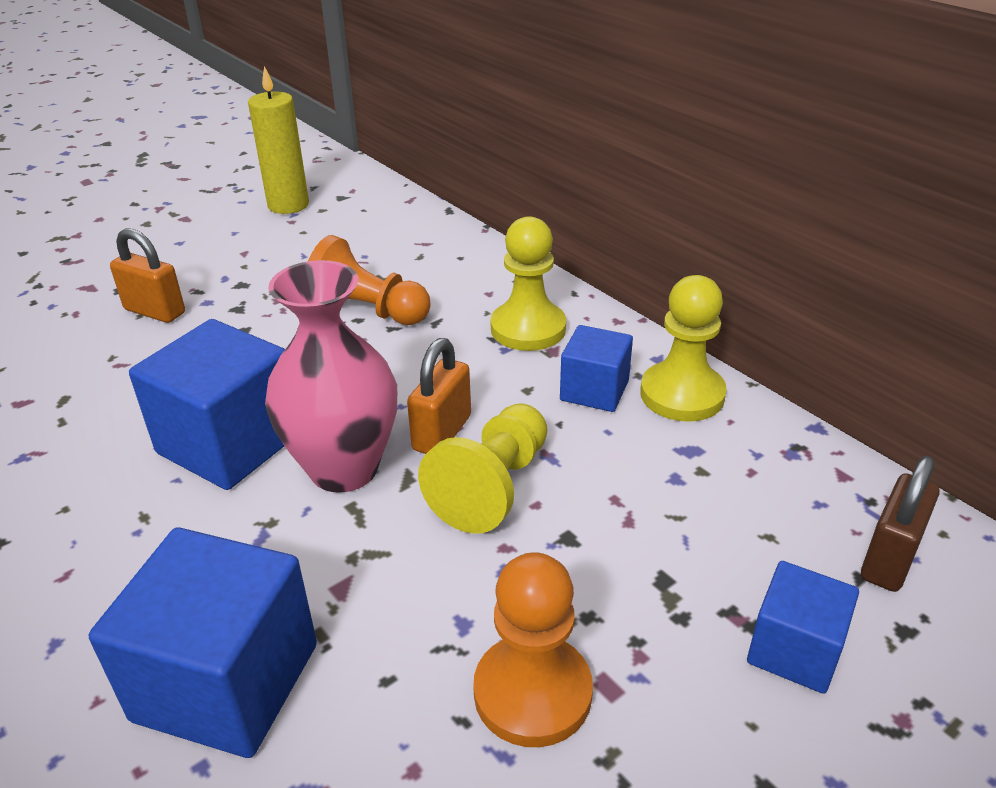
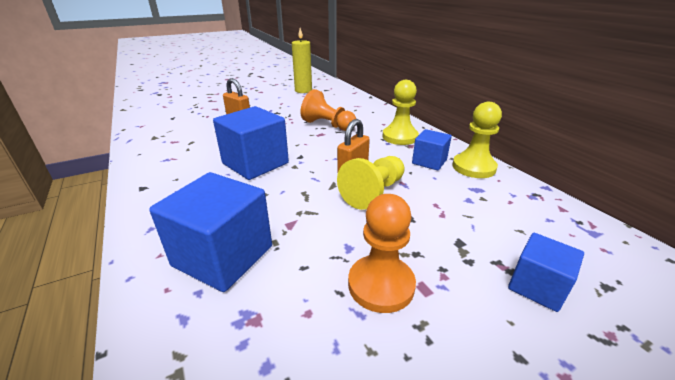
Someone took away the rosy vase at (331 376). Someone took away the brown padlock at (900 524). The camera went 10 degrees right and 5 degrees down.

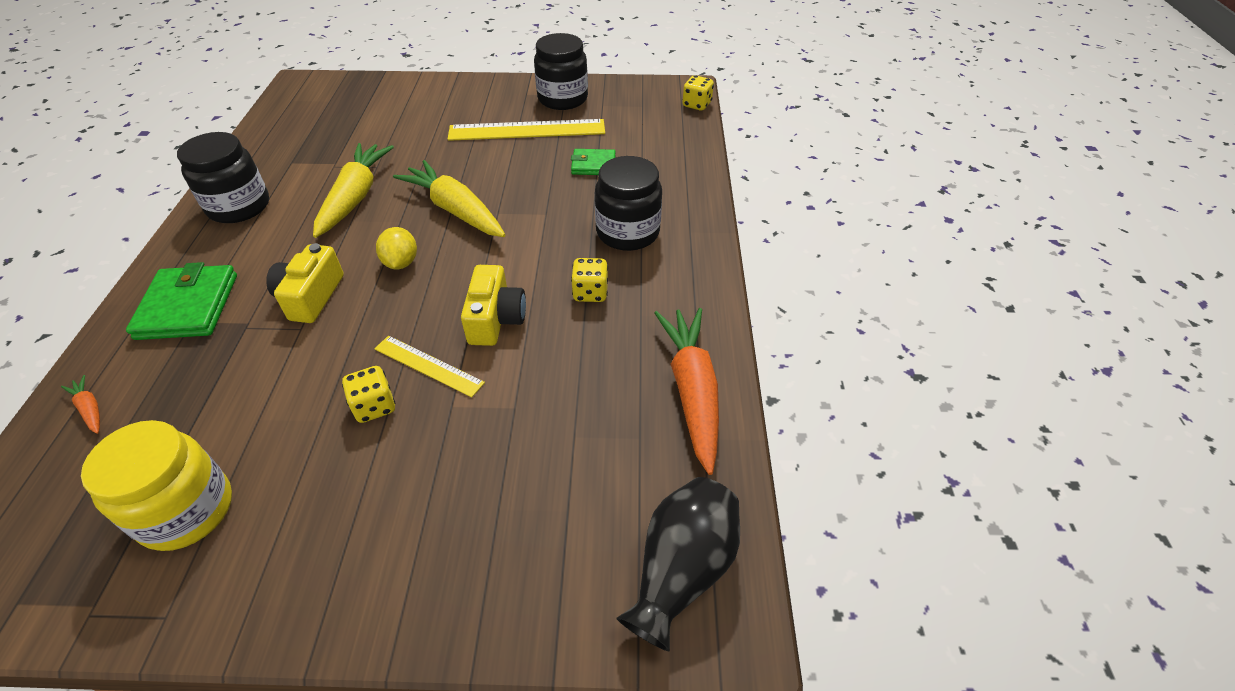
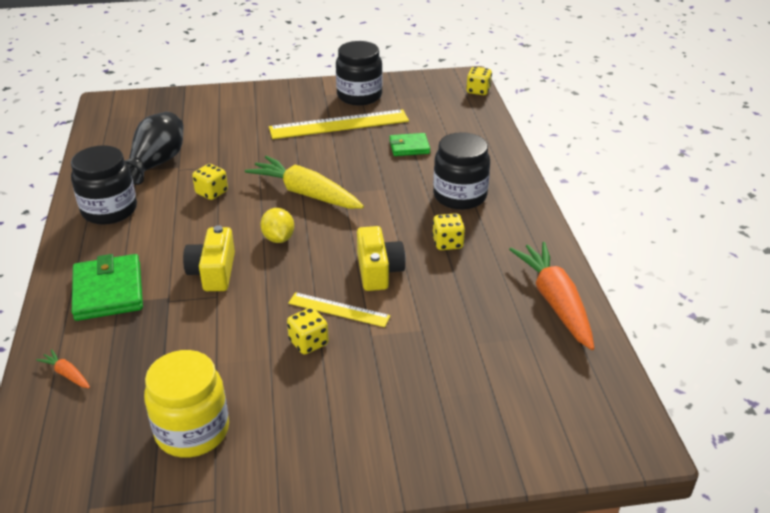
Someone swapped the yellow root vegetable at (353 190) for the yellow die at (210 182). Someone carried the black vase from (678 564) to (154 148). The camera went 10 degrees left and 10 degrees down.

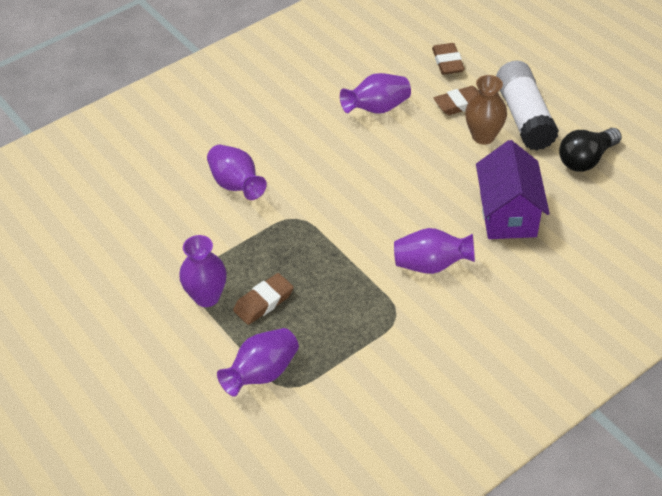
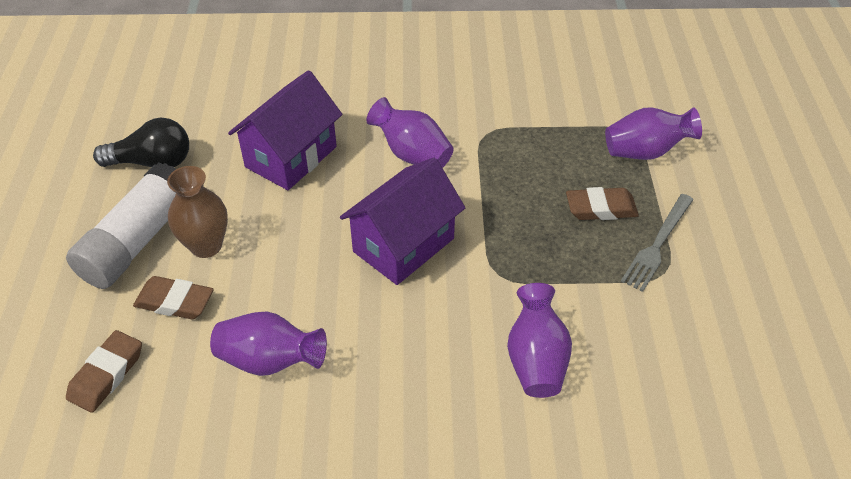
Someone swapped the purple vase at (203 271) for the gray table fork at (657 243). Someone put down the purple toy house at (402 221). The camera went 145 degrees left and 0 degrees up.

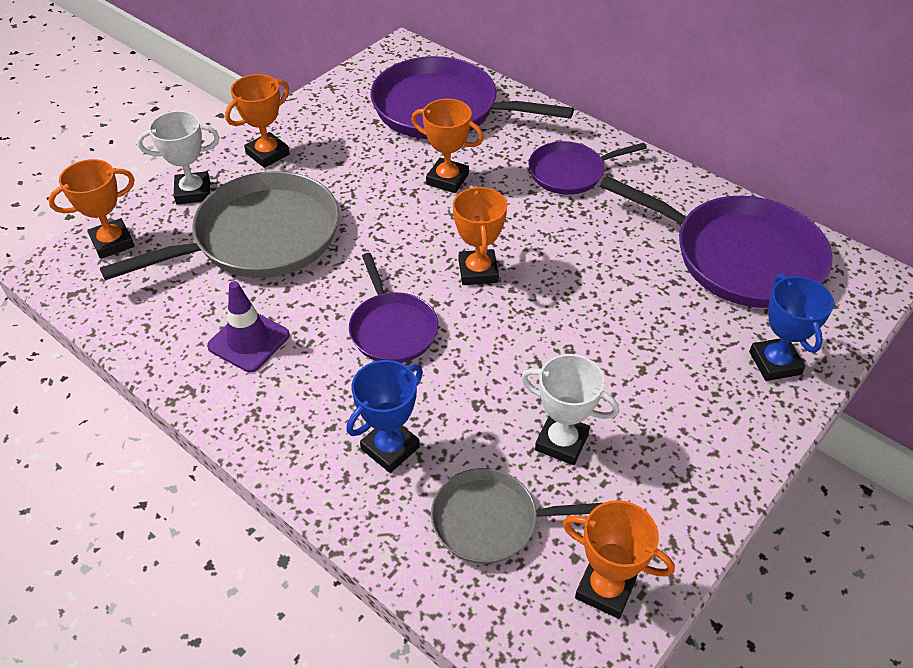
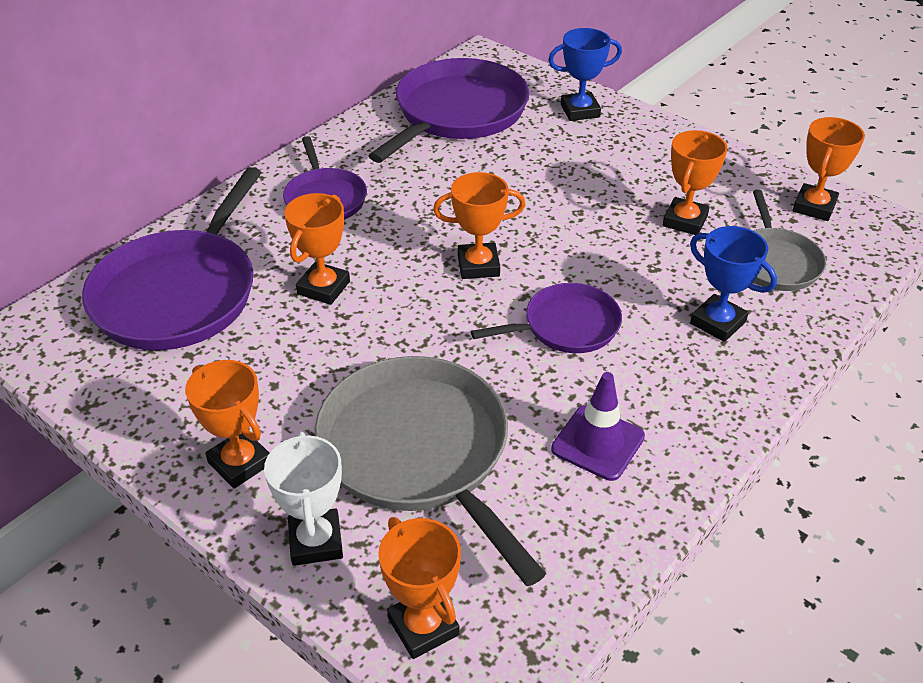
Someone repainted the pure white trophy at (570 409), which became the orange trophy at (695 182). The camera went 90 degrees left and 5 degrees down.

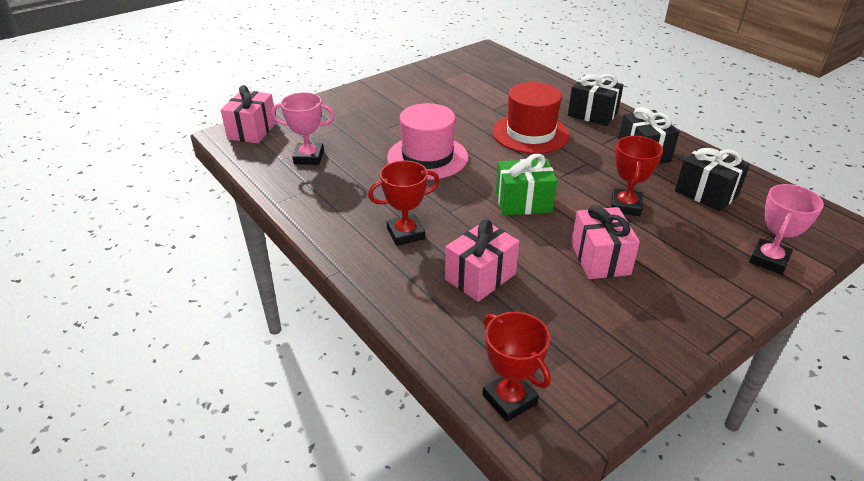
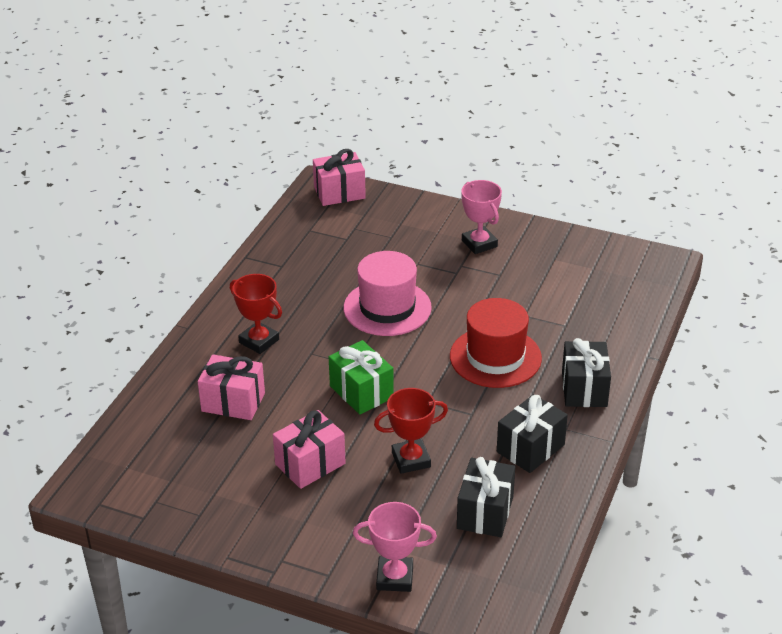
Someone carried the rosy trophy from (303 128) to (481 217). Someone took away the crimson trophy at (516 367). The camera went 60 degrees right and 0 degrees up.

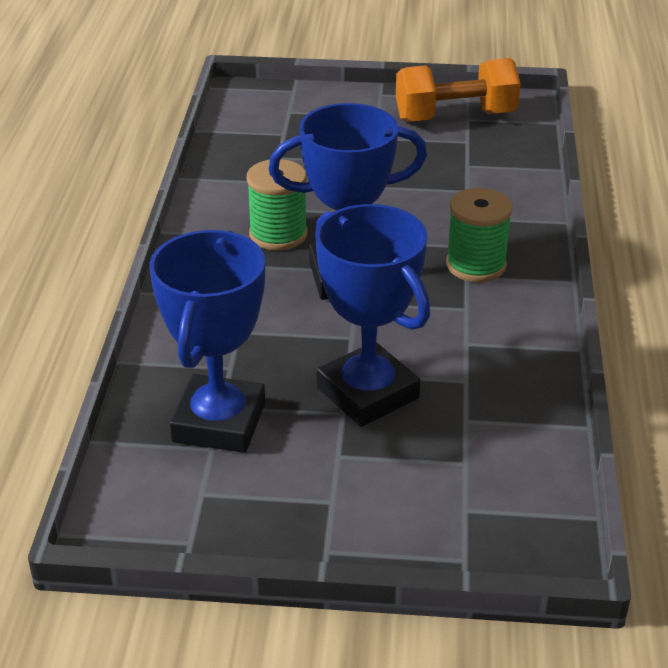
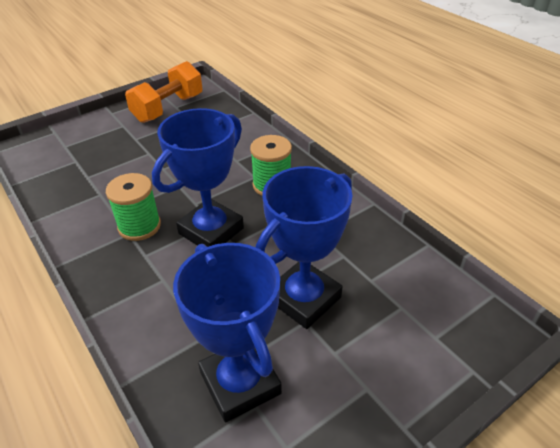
Someone rotated the blue trophy at (372 315) by 60 degrees counterclockwise. The camera went 40 degrees left and 5 degrees up.

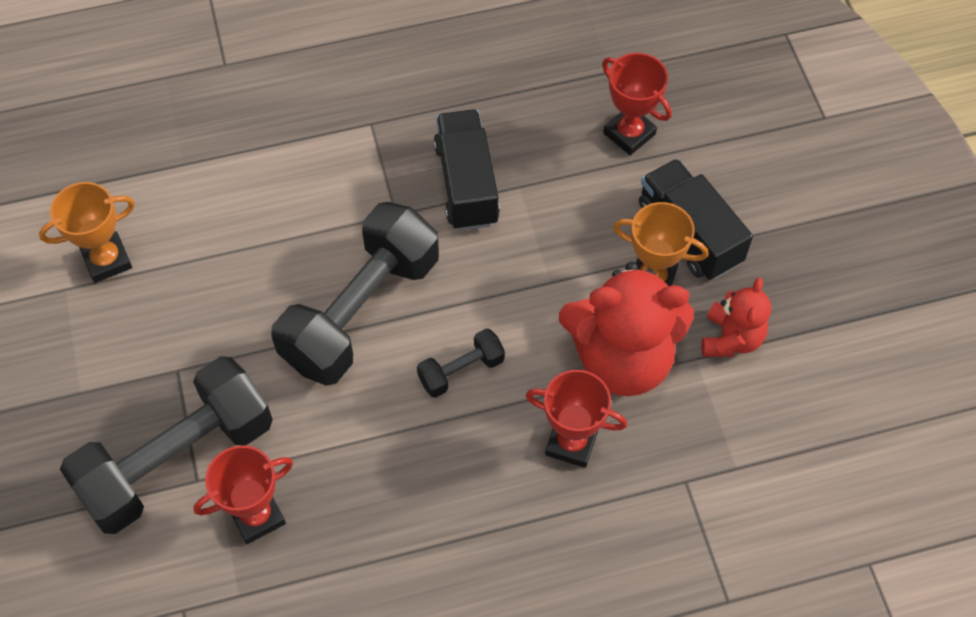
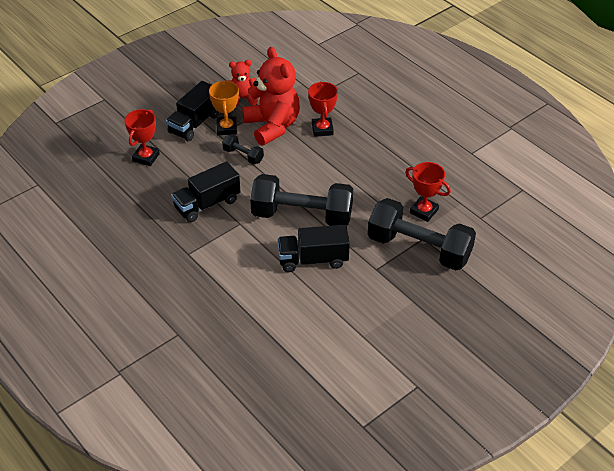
Someone took away the orange trophy at (87 232). Someone carried the black dumbbell from (461 363) to (243 149). Someone put down the black truck at (313 248). The camera went 115 degrees left and 15 degrees down.

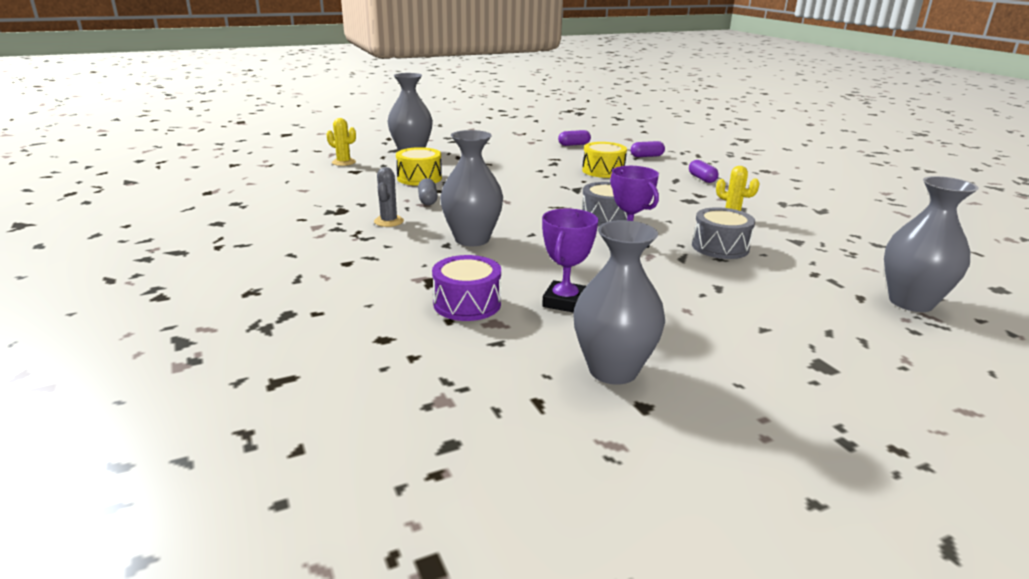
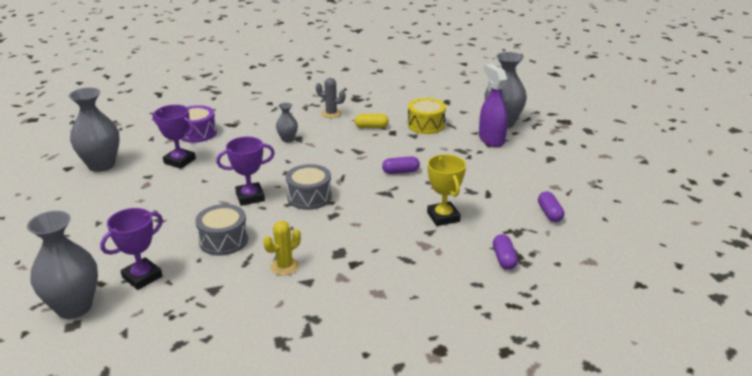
Someone took away the yellow cactus at (341 142). Someone repainted the gray capsule at (428 191), which became the yellow capsule at (372 121). Someone scaled the gray vase at (471 188) by 0.51. Someone swapped the yellow toy drum at (604 160) for the yellow trophy at (446 190). Someone carried the purple capsule from (704 171) to (401 165). Someone put down the purple trophy at (131 249). Someone put down the purple spray bottle at (493 105). The camera went 100 degrees right and 5 degrees up.

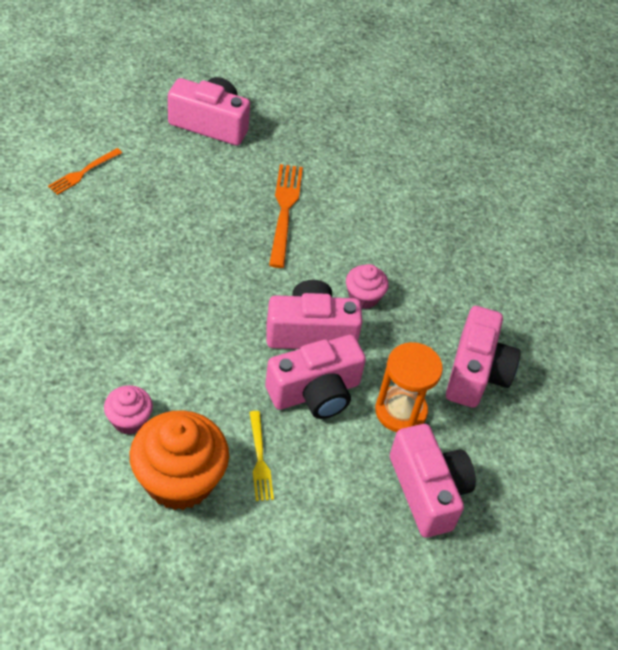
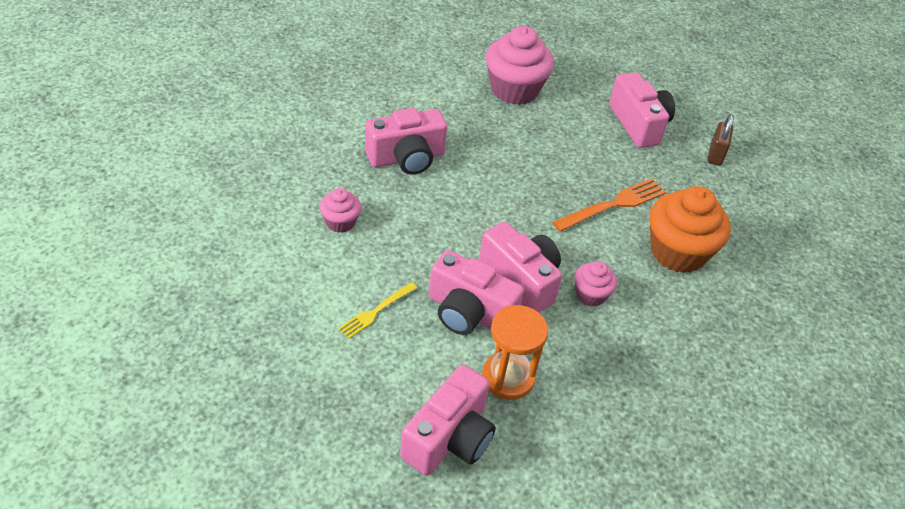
Someone swapped the orange table fork at (85 171) for the rosy cupcake at (520 65). Someone carried the orange cupcake from (179 460) to (690 229). Someone carried the rosy compact camera from (483 357) to (406 141). Someone put down the brown padlock at (720 140). The camera went 55 degrees right and 5 degrees down.

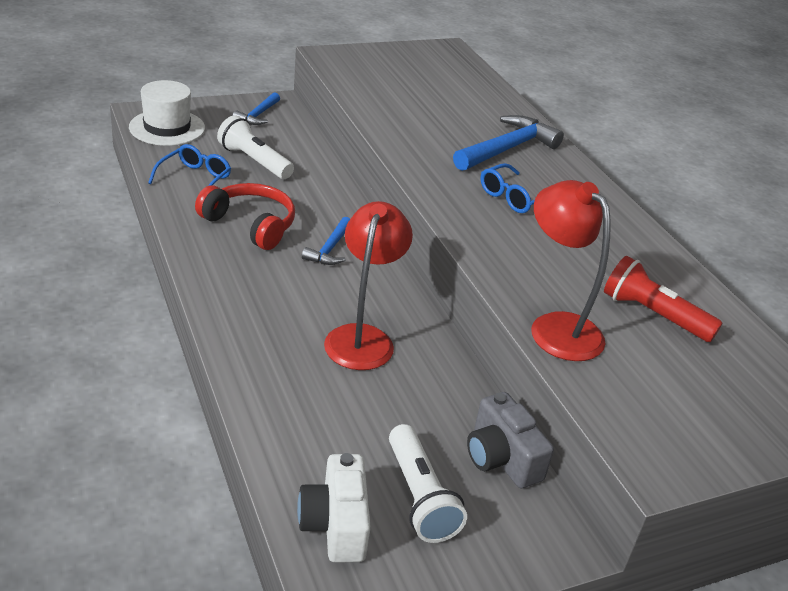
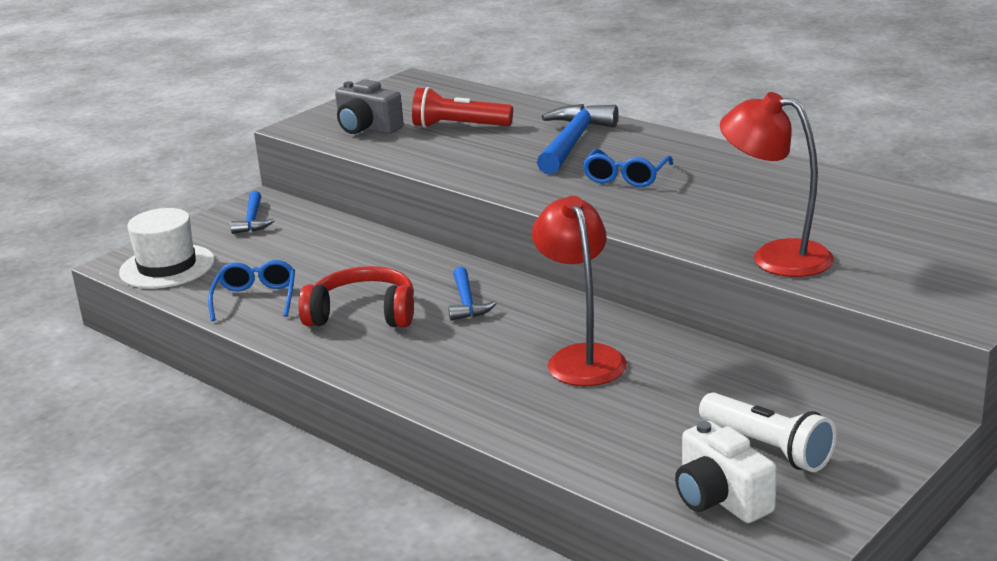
Someone took away the pure white pocket torch at (255 147). Someone carried the gray compact camera from (510 440) to (369 106). Someone carried the crimson pocket torch from (663 299) to (462 107). The camera went 20 degrees left and 10 degrees down.

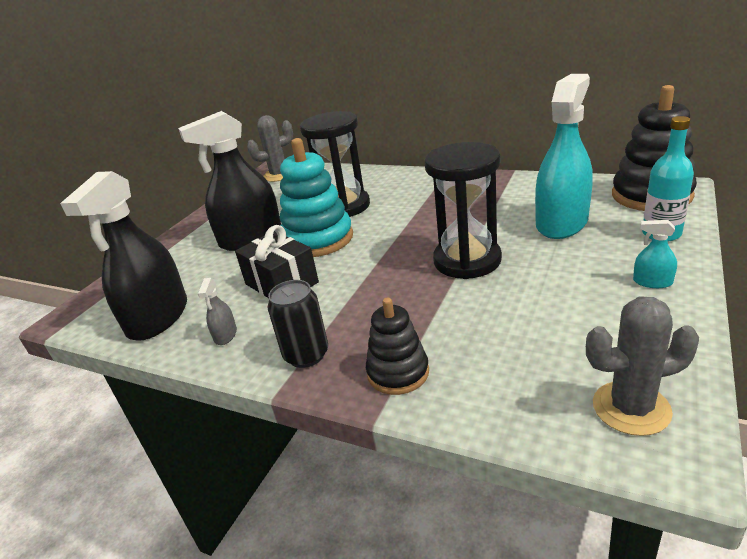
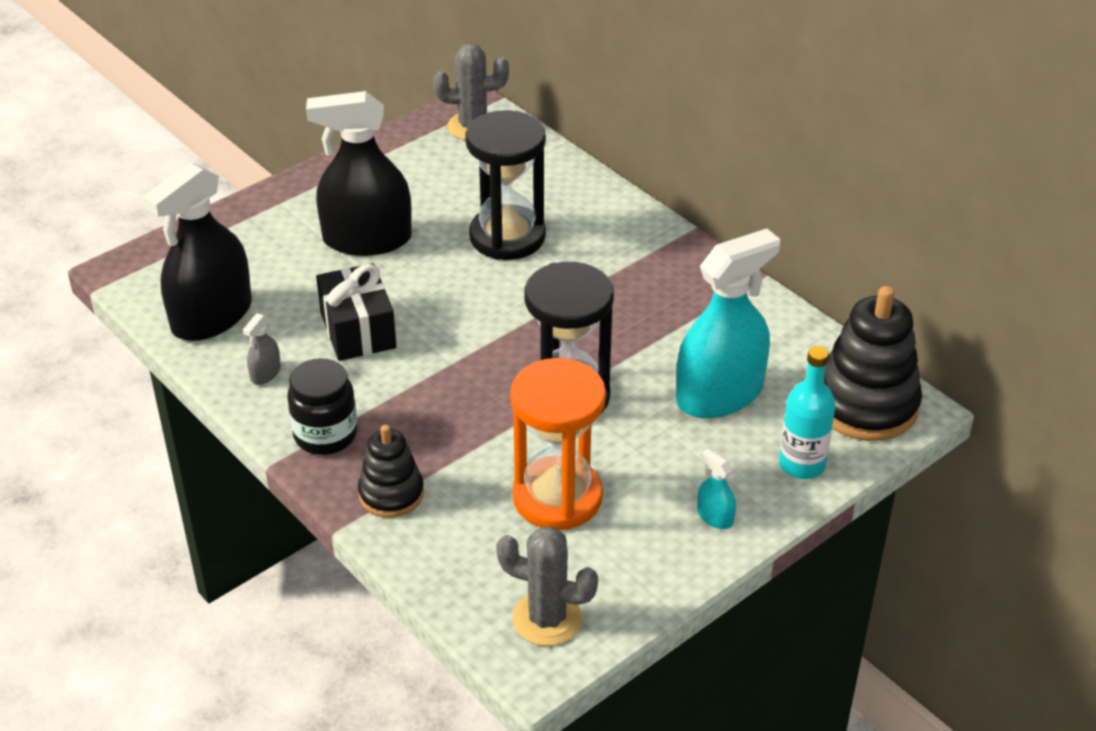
Someone swapped the black soda can at (297 324) for the black jar at (322 406). Someone took away the teal stacking toy at (316 197). Someone put down the orange hourglass at (558 444). The camera went 20 degrees right and 10 degrees up.

